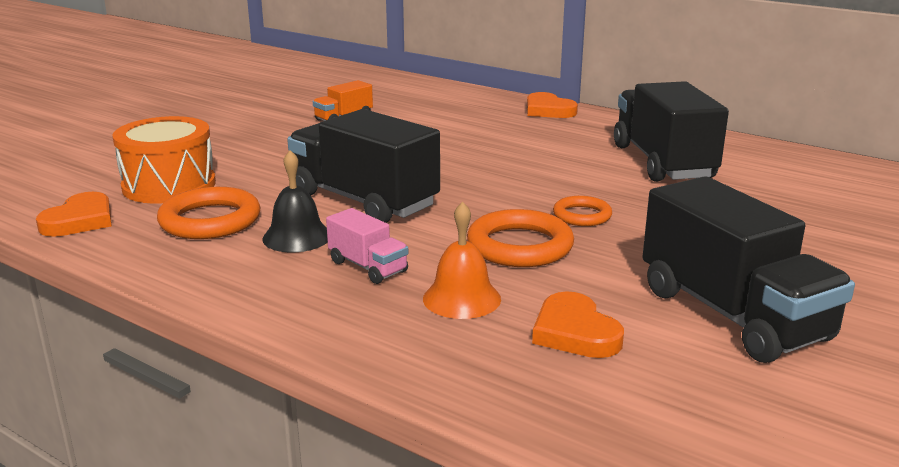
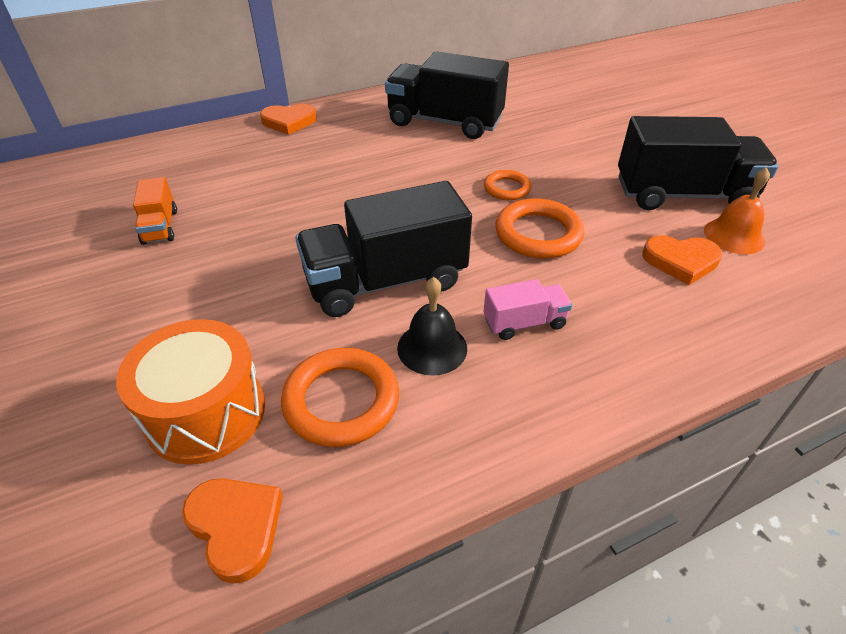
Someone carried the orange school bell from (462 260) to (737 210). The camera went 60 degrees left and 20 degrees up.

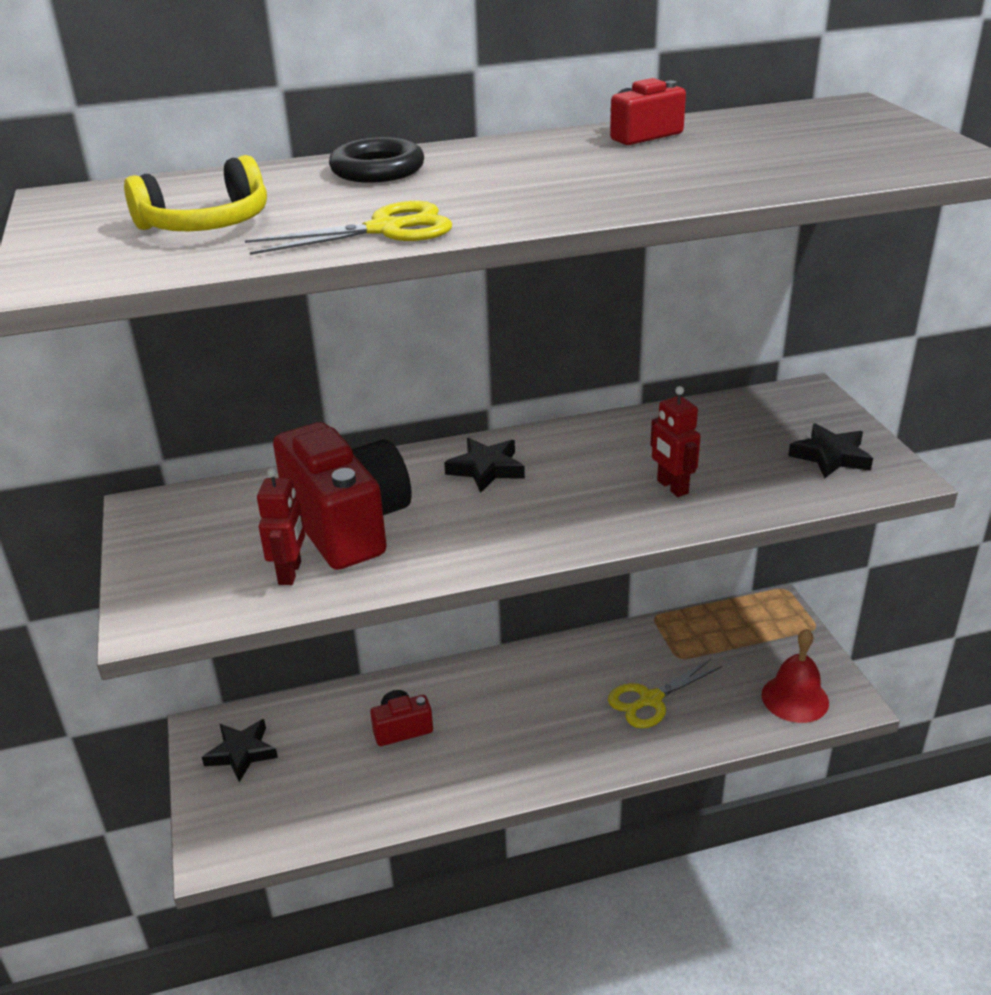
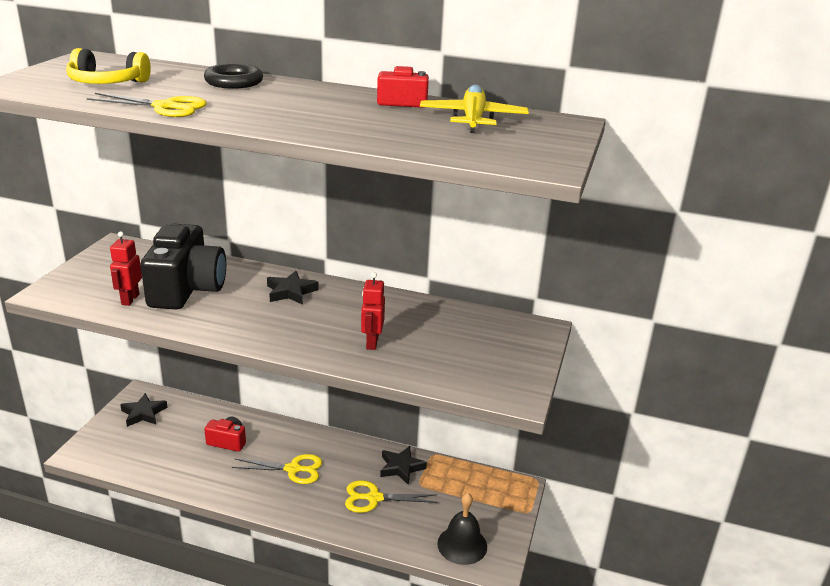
Someone rotated the crimson robot at (281 526) by 150 degrees clockwise. Someone repainted the crimson compact camera at (342 496), which became the black compact camera at (183 267). Someone repainted the crimson school bell at (795 676), which became the black school bell at (462 529). Someone carried the black five-pointed star from (830 450) to (403 465). Someone put down the yellow shears at (277 469). Someone put down the yellow plane at (474 108). The camera went 30 degrees right and 5 degrees down.

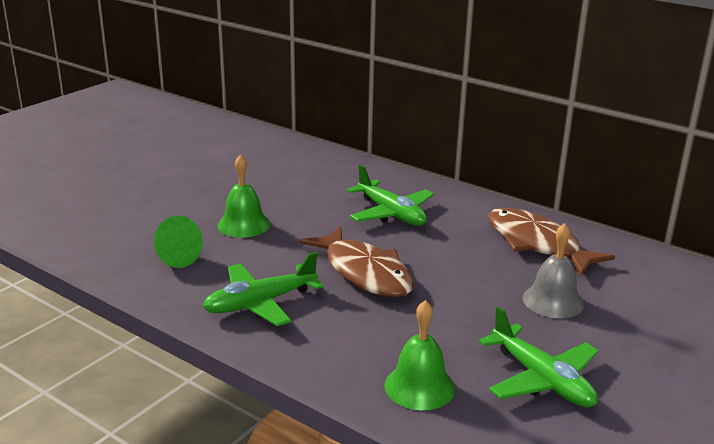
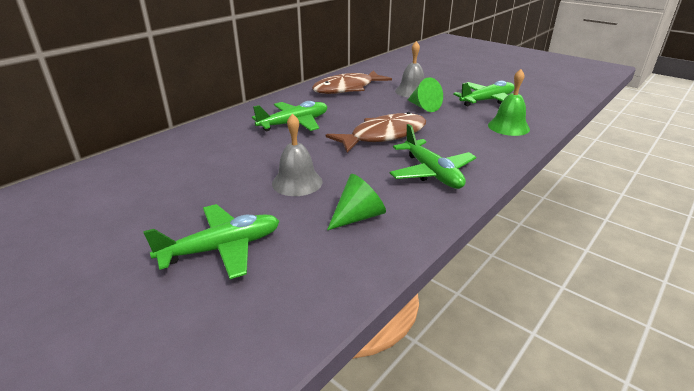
Someone repainted the emerald school bell at (244 196), which became the gray school bell at (297 154). Someone put down the emerald plane at (211 241). Someone put down the emerald cone at (425 94). The camera went 85 degrees left and 5 degrees up.

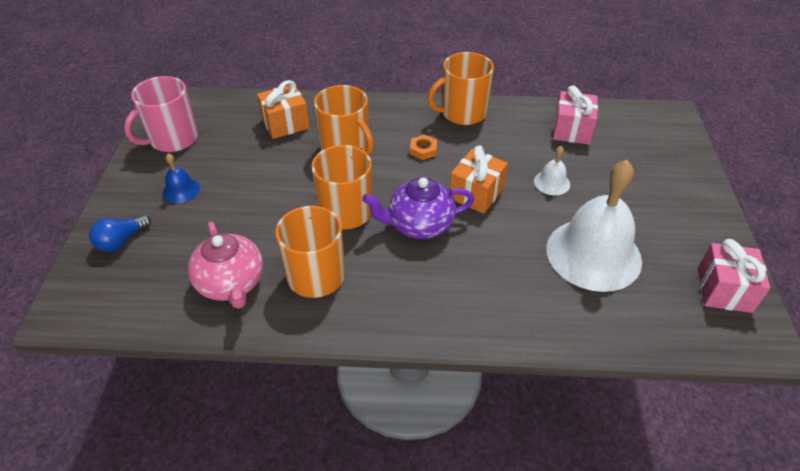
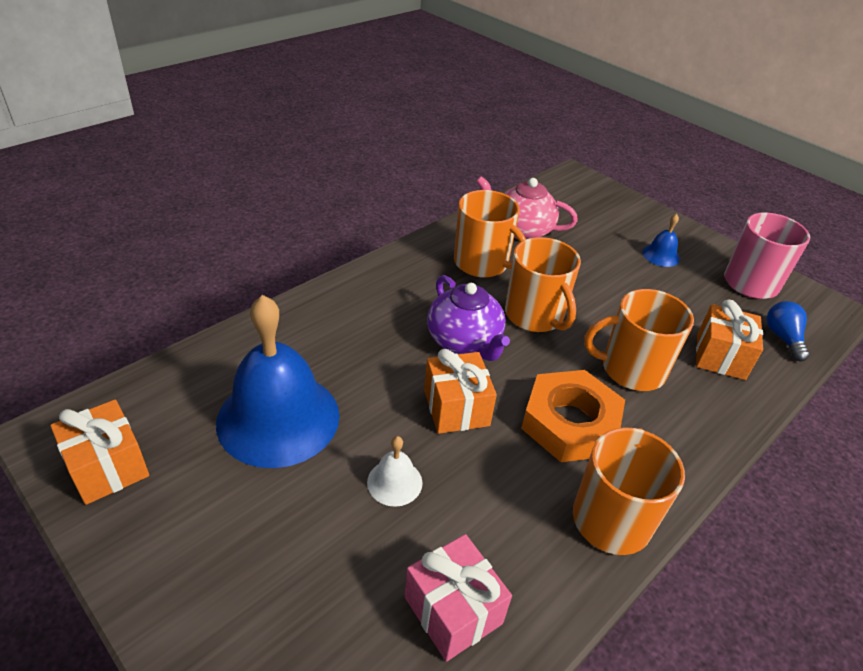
Someone carried the blue light bulb from (120 233) to (788 331). Someone rotated the purple teapot at (418 208) by 120 degrees clockwise. Someone scaled the orange hexagon nut at (423 147) by 2.35. Someone repainted the pure white school bell at (594 226), which became the blue school bell at (278 381). Someone repainted the rosy present at (734 276), which became the orange present at (99 452). The camera went 130 degrees right and 5 degrees down.

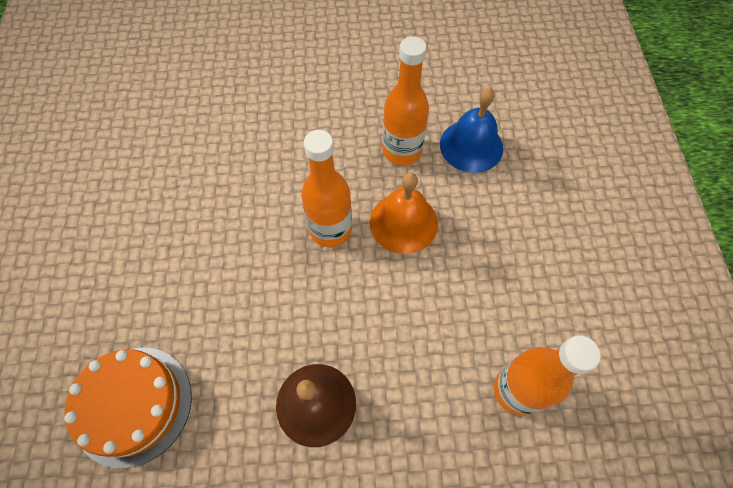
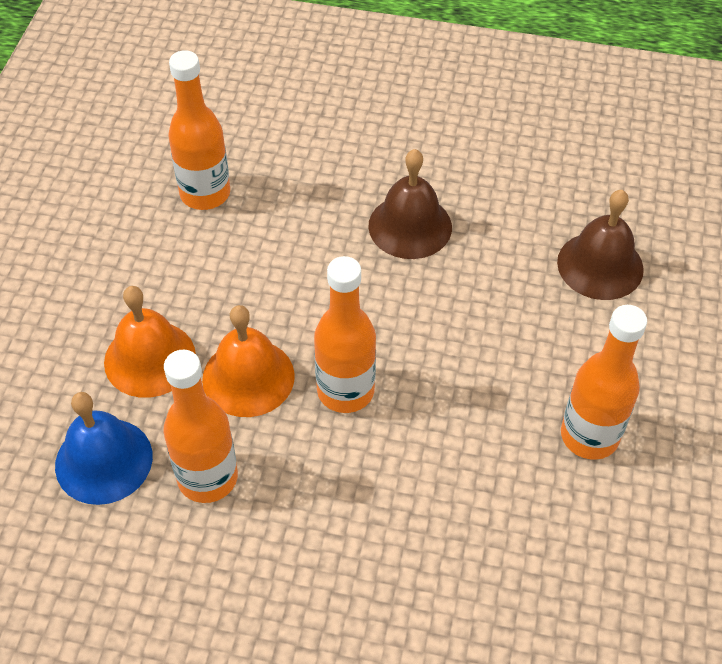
Someone swapped the orange gateau at (128 408) for the brown school bell at (600 245). Someone put down the orange school bell at (150 342). Someone put down the orange flask at (604 382). The camera went 165 degrees left and 10 degrees down.

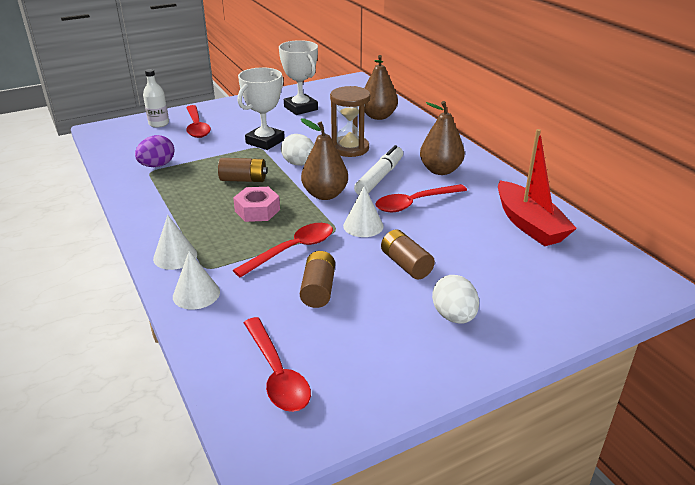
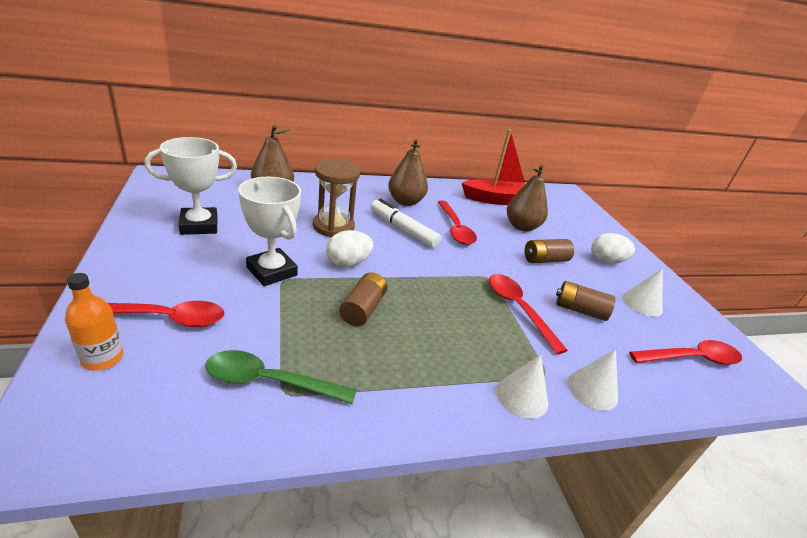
Someone swapped the purple egg at (154 151) for the emerald tablespoon at (281 377). Someone repainted the pure white flask at (156 98), which became the orange flask at (94 322). Someone took away the rosy hexagon nut at (256 204). Someone carried the brown toy pear from (324 159) to (527 198). Someone carried the pure white cone from (363 211) to (642 292). The camera went 80 degrees left and 0 degrees up.

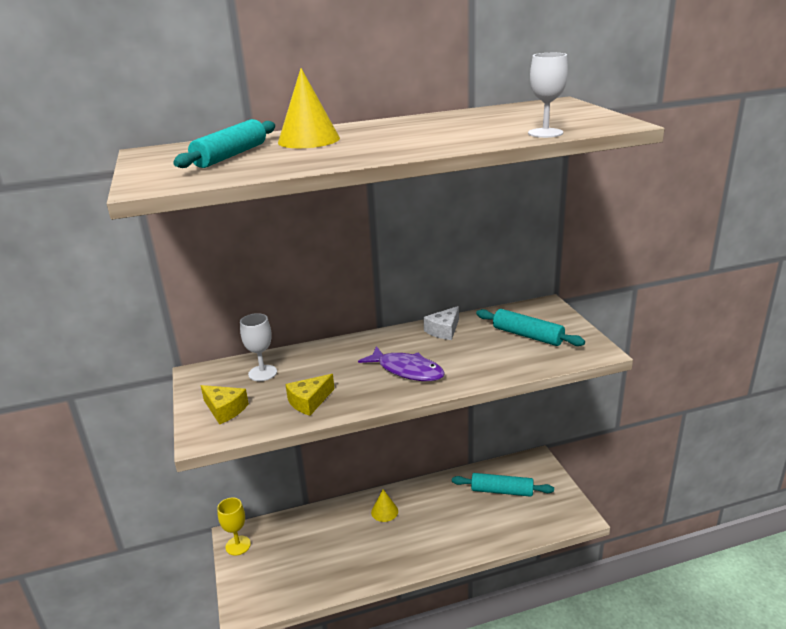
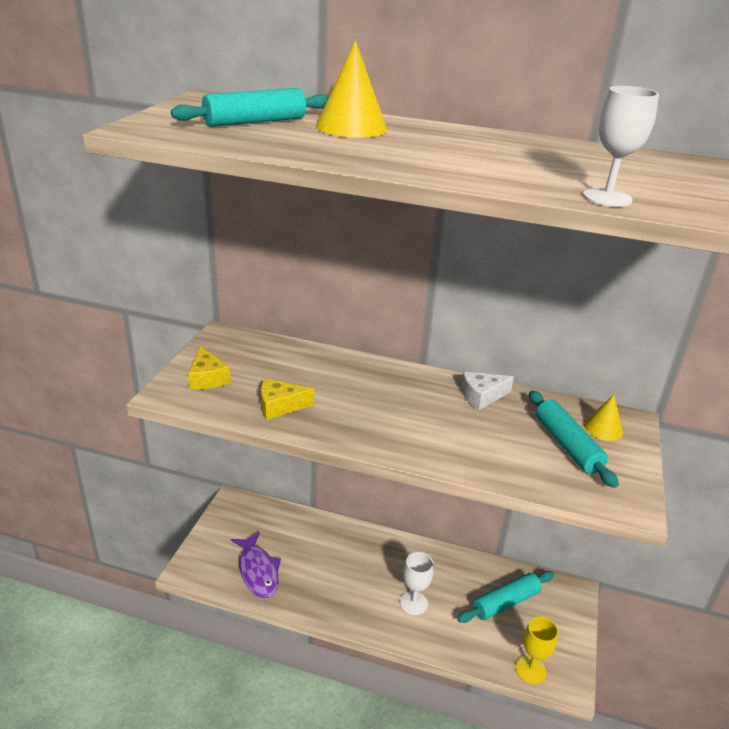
Someone carried the yellow chalice from (234 527) to (537 650). Someone carried the pure white chalice from (258 347) to (417 583). Someone carried the purple fish figure from (401 363) to (256 565). Someone carried the yellow cone from (384 505) to (603 418). Someone rotated the teal pastry roller at (503 485) by 75 degrees counterclockwise. The camera went 30 degrees right and 5 degrees up.

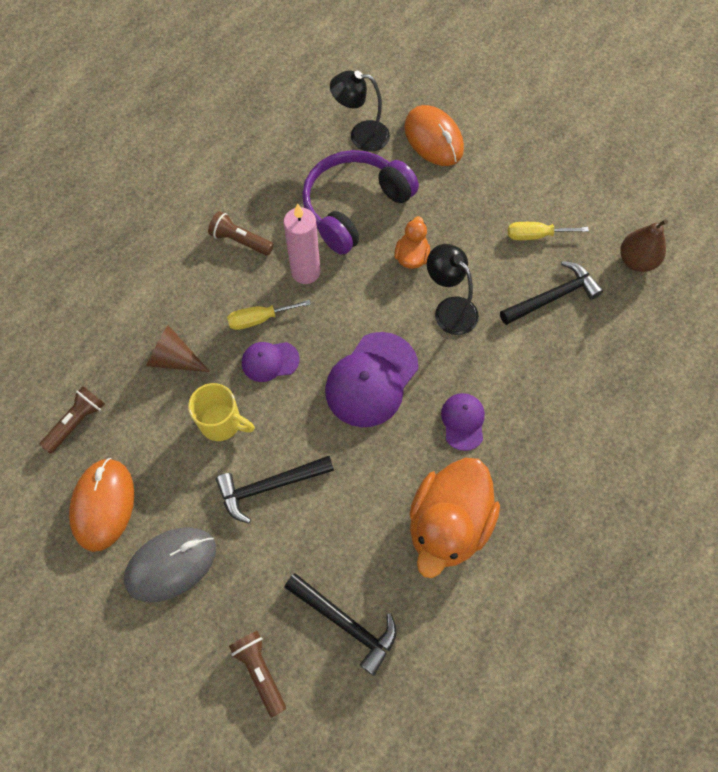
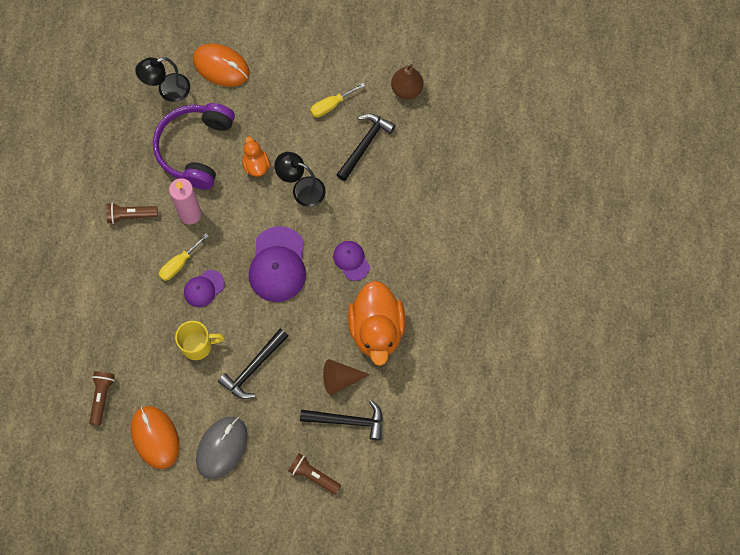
Someone carried the brown cone from (178 348) to (346 377). The camera went 30 degrees left and 5 degrees up.

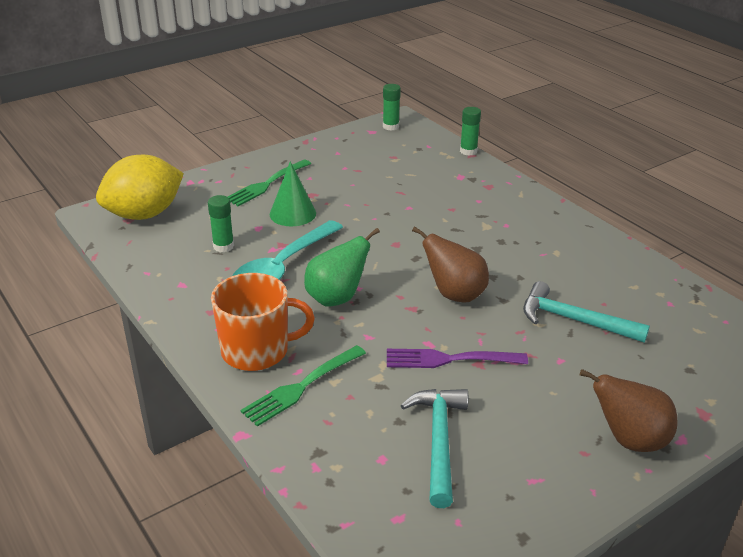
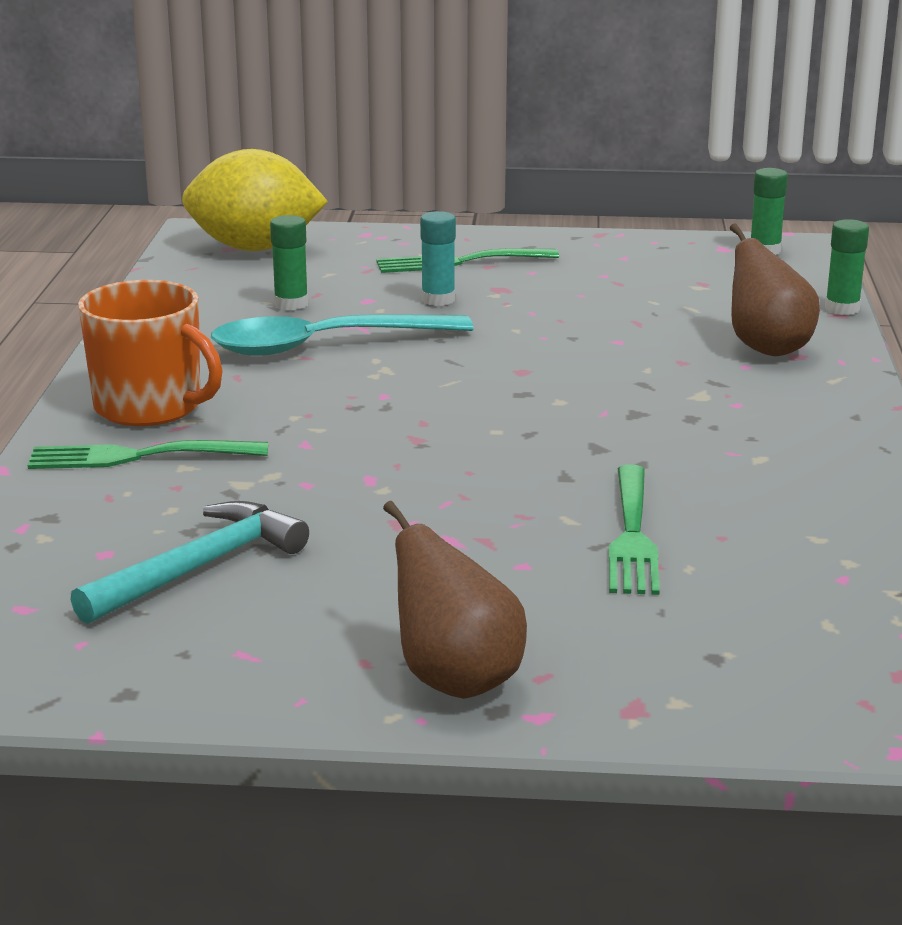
Someone swapped the emerald cone at (293 193) for the teal glue stick at (438 258). Someone took away the emerald toy pear at (342 267). Someone took away the purple table fork at (457 358). Someone carried the brown toy pear from (450 264) to (775 289). Someone swapped the teal claw hammer at (586 312) for the emerald table fork at (634 529). The camera went 40 degrees right and 10 degrees down.

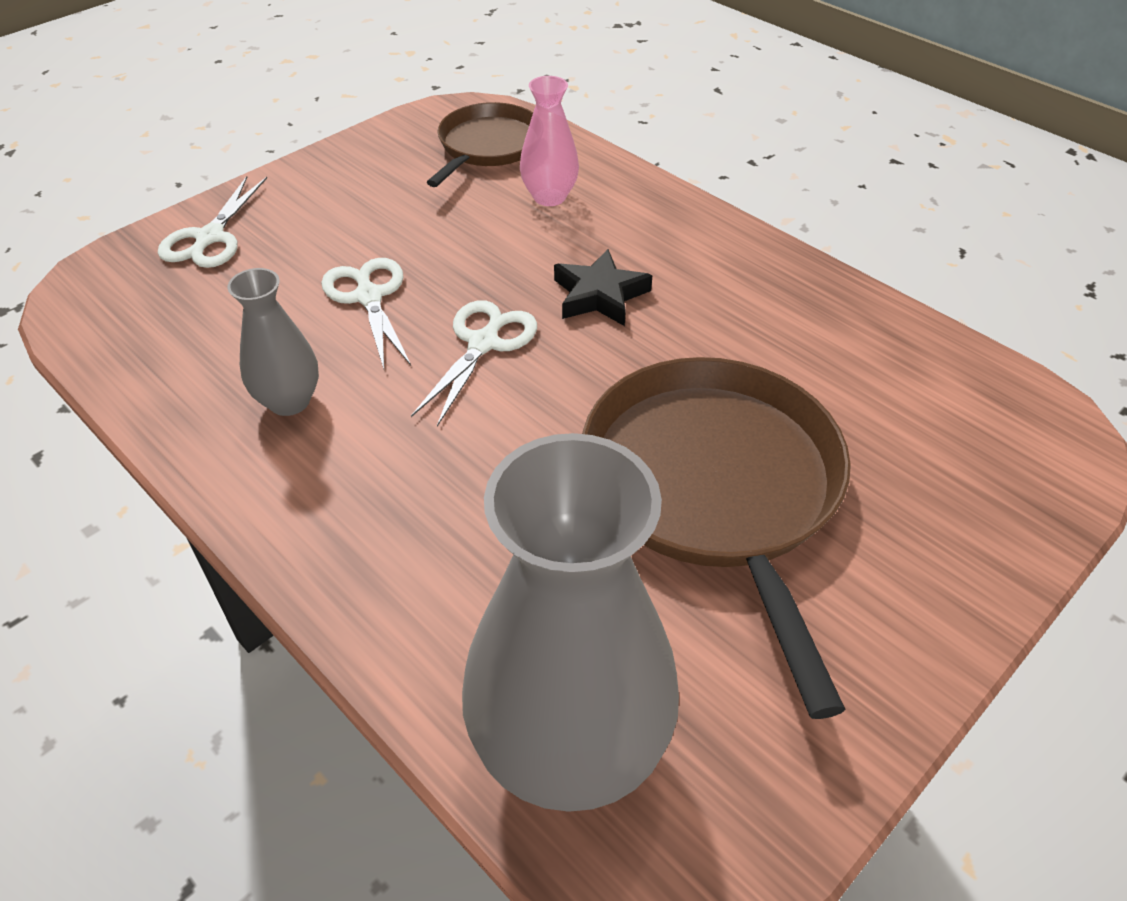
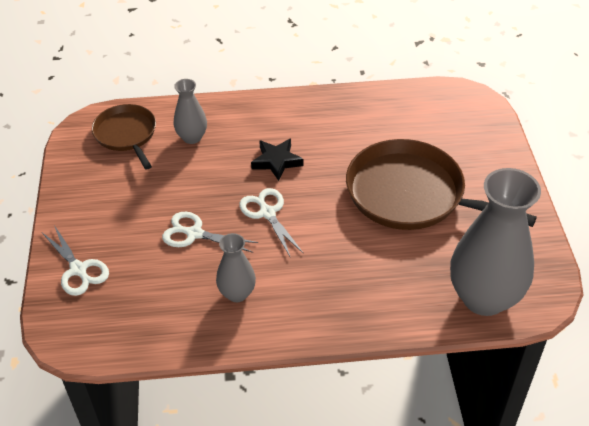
Someone repainted the rosy vase at (549 141), which became the gray vase at (190 111). The camera went 50 degrees left and 0 degrees up.

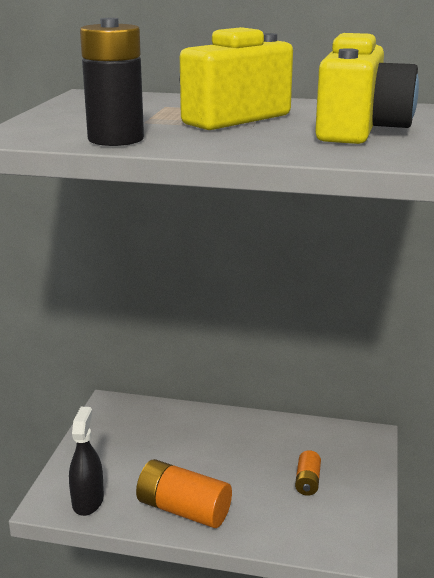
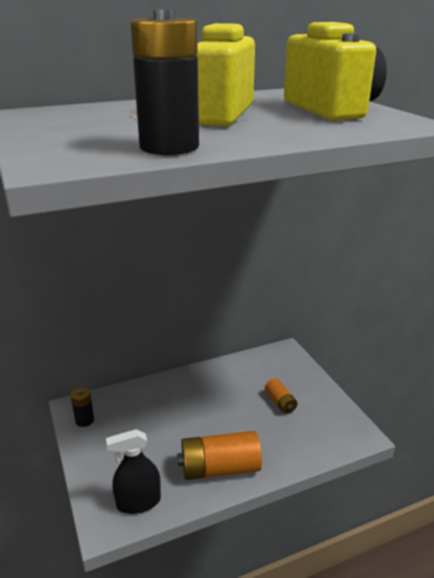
Someone rotated the black spray bottle at (86 461) by 75 degrees counterclockwise. Someone put down the black AA battery at (82 407). The camera went 35 degrees left and 5 degrees up.

